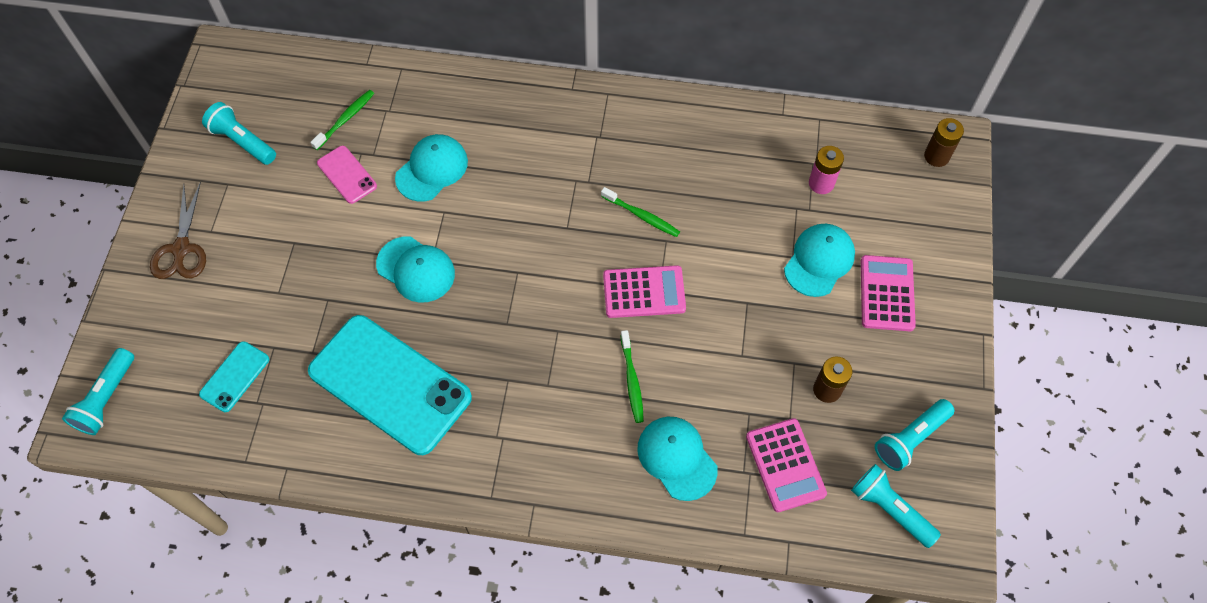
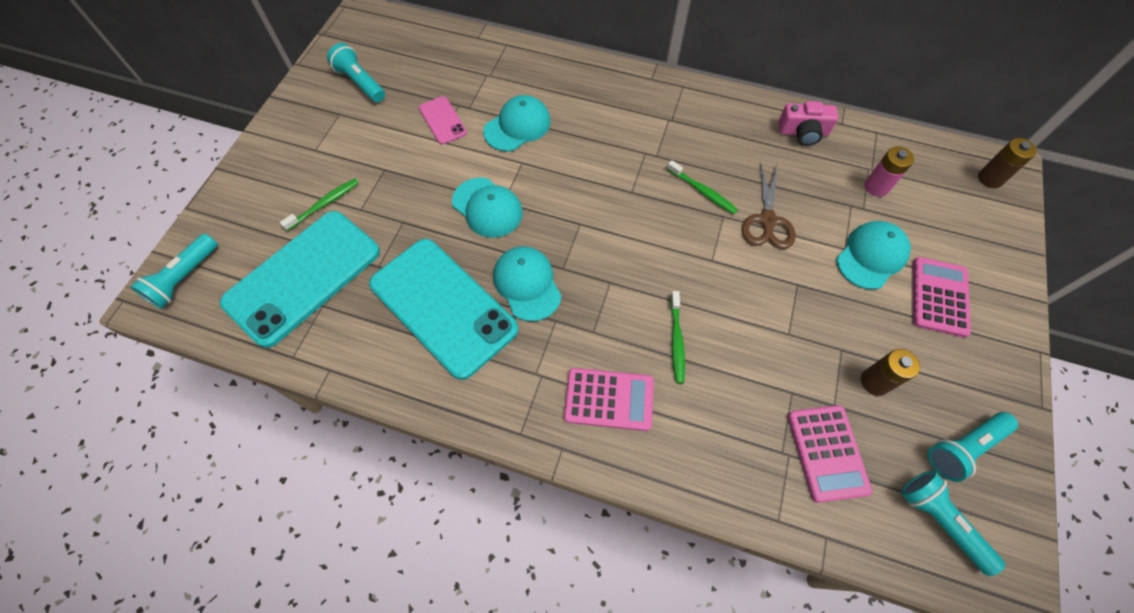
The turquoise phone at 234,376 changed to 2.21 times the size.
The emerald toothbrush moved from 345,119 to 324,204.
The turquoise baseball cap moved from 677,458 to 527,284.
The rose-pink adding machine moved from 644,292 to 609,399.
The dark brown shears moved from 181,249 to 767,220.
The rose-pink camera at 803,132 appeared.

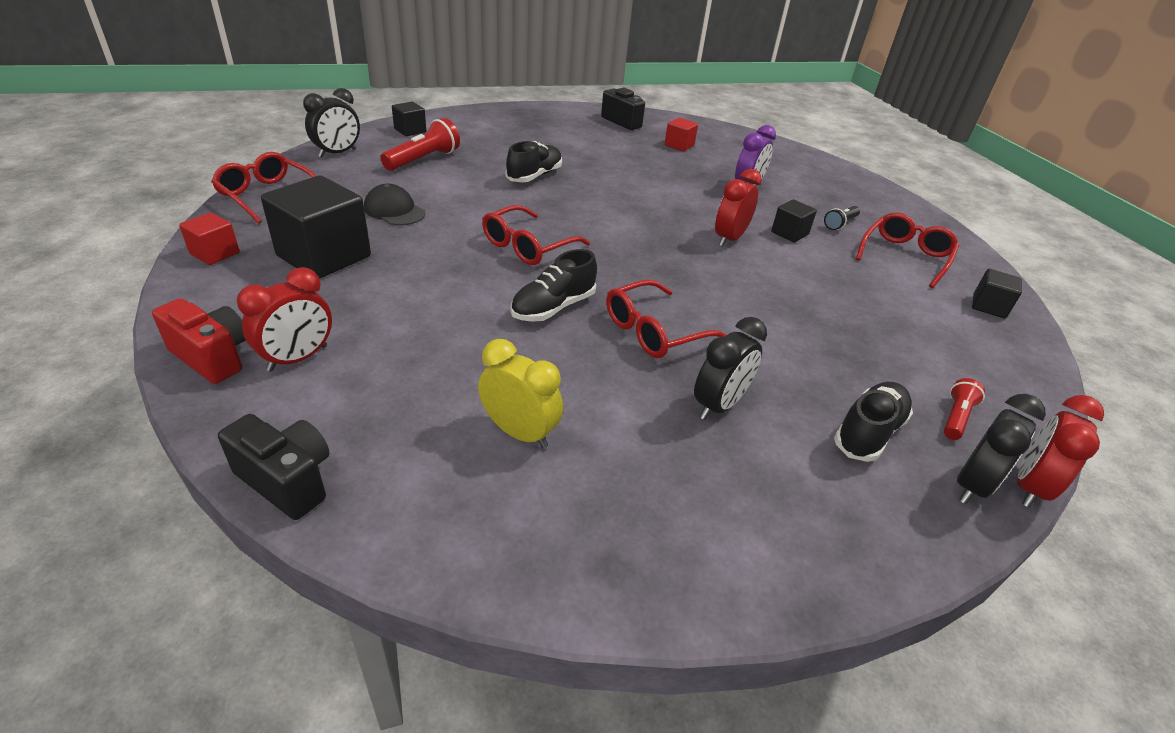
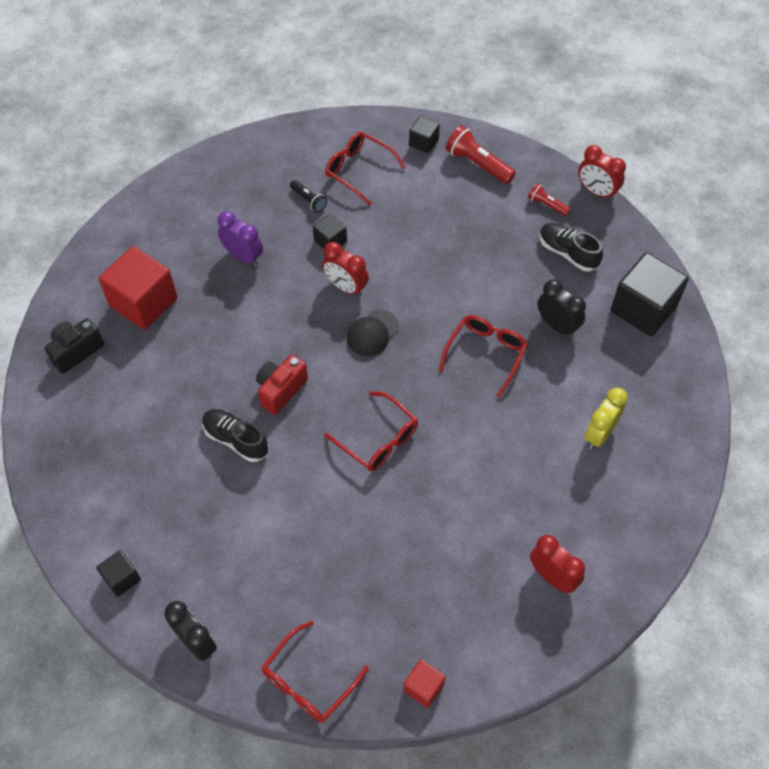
The scarlet cube at 679,145 changed to 1.99 times the size.
The scarlet camera moved from 213,357 to 280,390.
The black baseball cap moved from 394,210 to 372,333.
The scarlet glasses at 654,331 turned 120 degrees counterclockwise.
The scarlet torch moved from 423,160 to 478,164.
The black cube moved from 324,256 to 643,308.
The black camera at 287,480 disappeared.
The black shoe at 553,307 disappeared.
The black bedside clock at 972,485 disappeared.

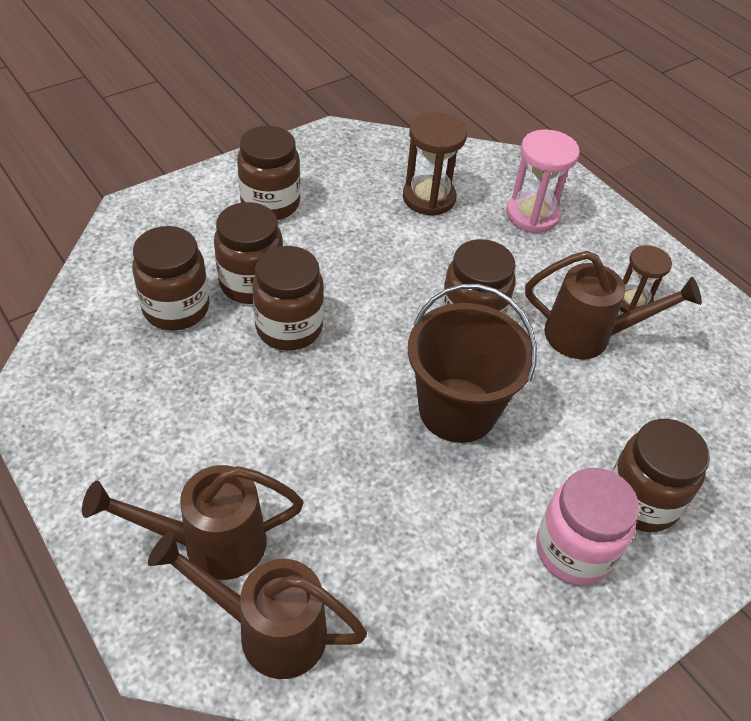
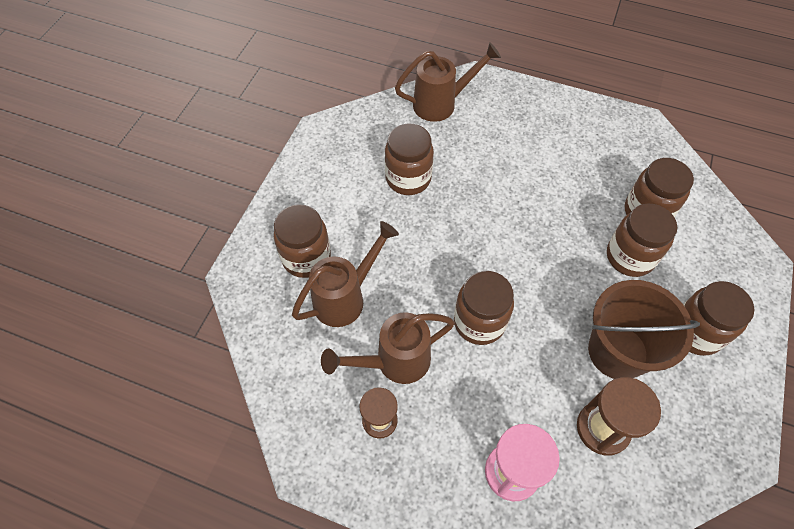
The dark brown sprinkling can moved from 209,543 to 346,297.
The dark brown preserve jar moved from 289,328 to 408,178.
The dark brown pail moved from 457,410 to 617,351.
The rose-pink preserve jar at 573,550 disappeared.

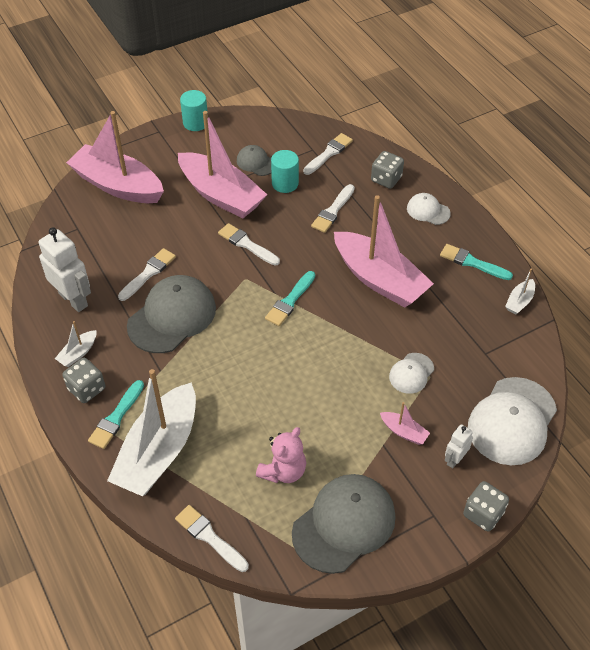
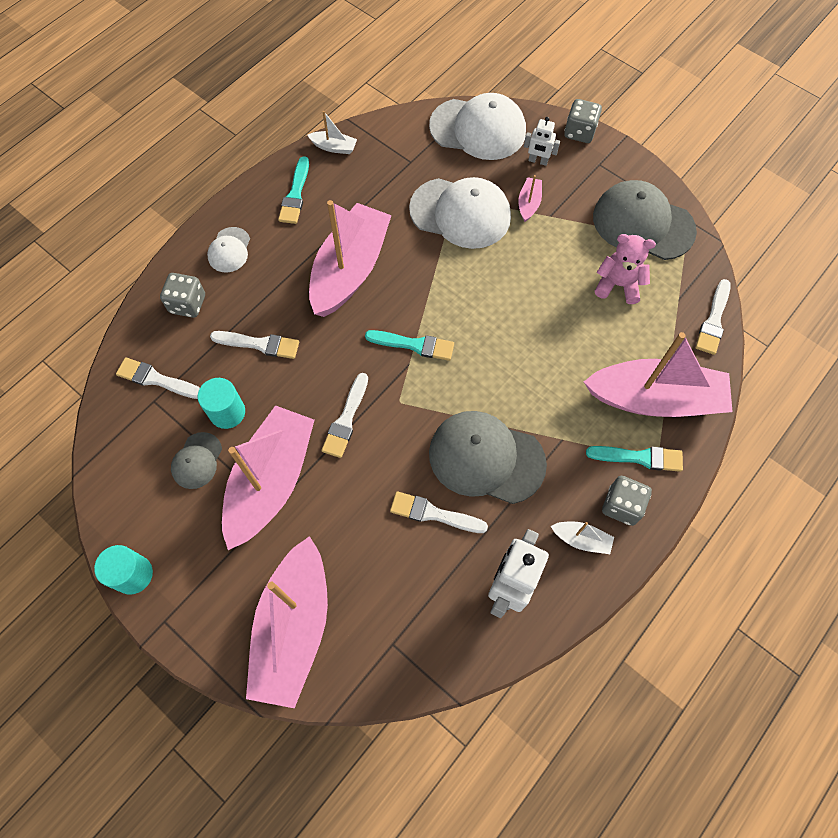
The snow-white baseball cap at 411,373 changed to 1.97 times the size.
The snow-white toy boat at 159,451 became the rose-pink toy boat at 655,399.

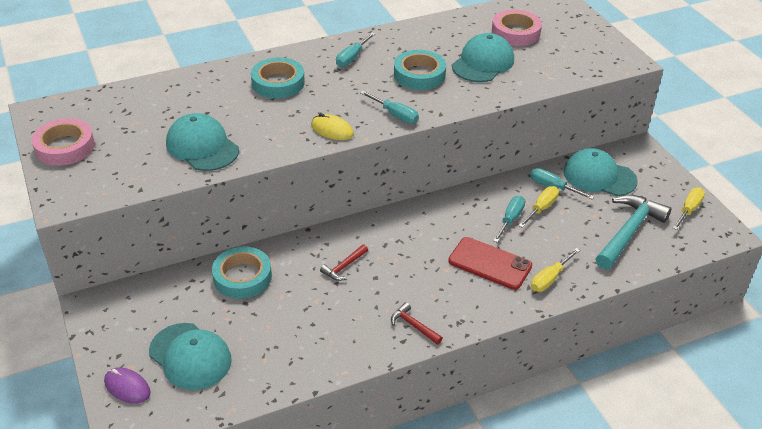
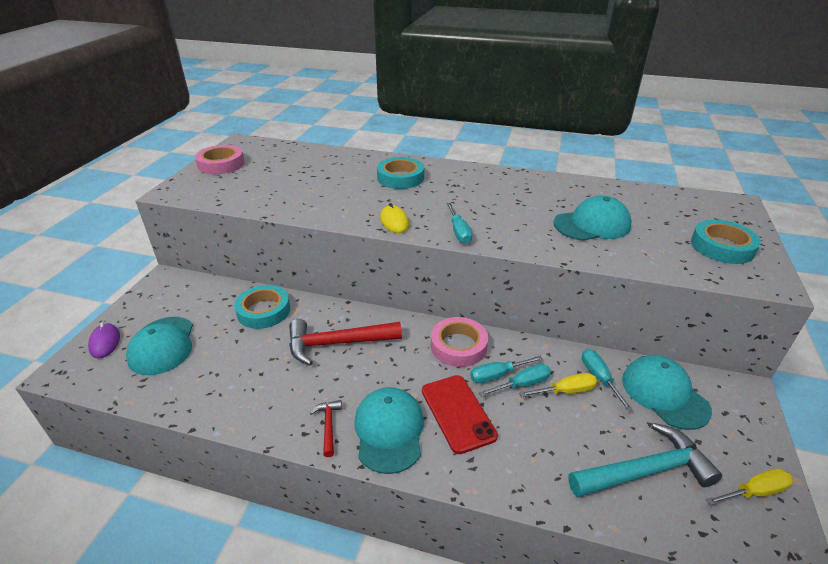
The scarlet hammer at 344,267 changed to 2.11 times the size.
The turquoise baseball cap moved from 202,147 to 389,431.
The rose-pink roll of tape moved from 515,32 to 458,346.
The turquoise screwdriver moved from 352,58 to 497,375.
The turquoise roll of tape moved from 419,75 to 722,247.
The golden screwdriver at 550,279 disappeared.

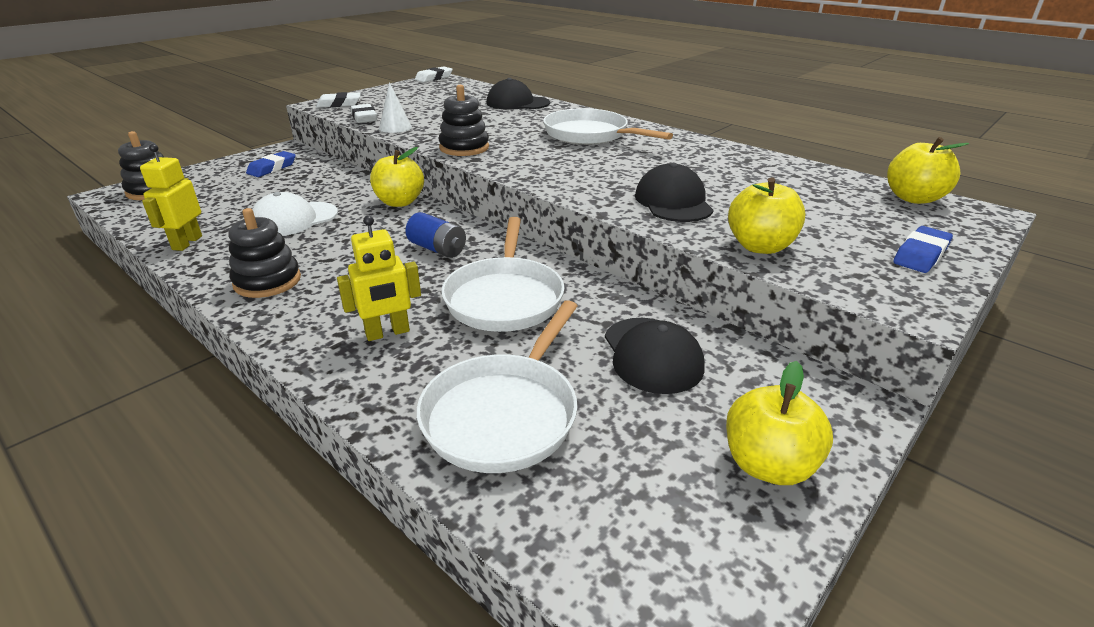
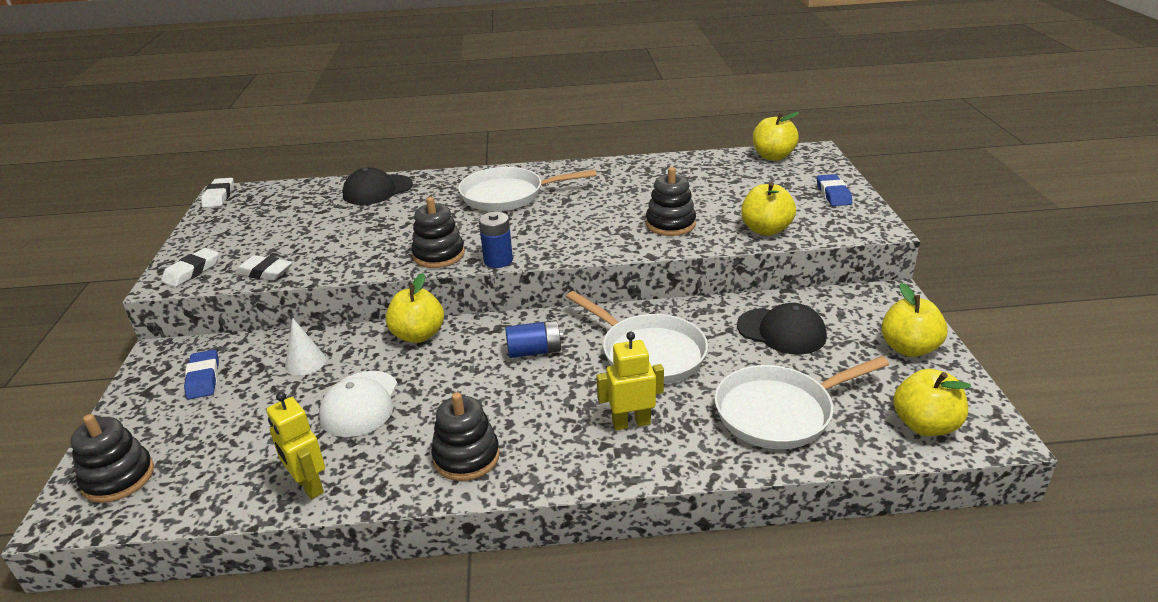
The snow-white solid cone moved from 395,127 to 305,363.
The royal blue power cell at 498,260 appeared.
The golden robot figure at 387,333 turned 120 degrees counterclockwise.
The black baseball cap at 673,202 was replaced by the black ring stacker at 670,224.
The snow-white frying pan at 504,413 turned 90 degrees clockwise.
The golden toy apple at 925,425 appeared.

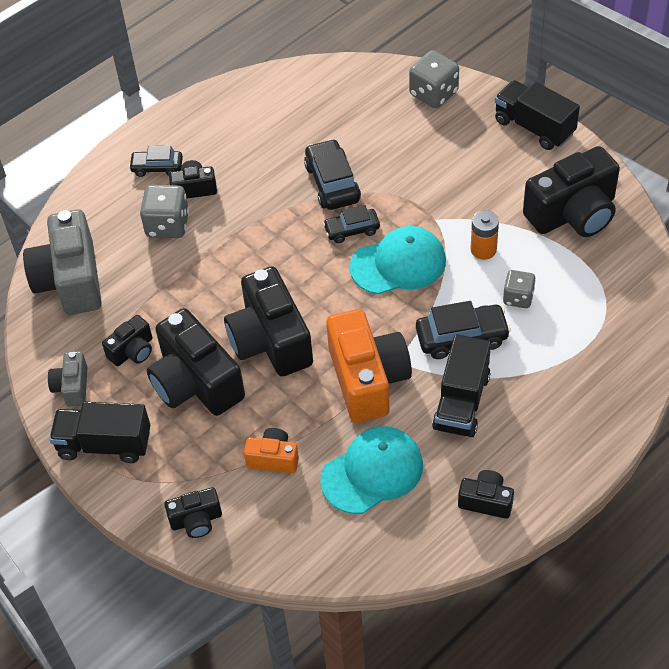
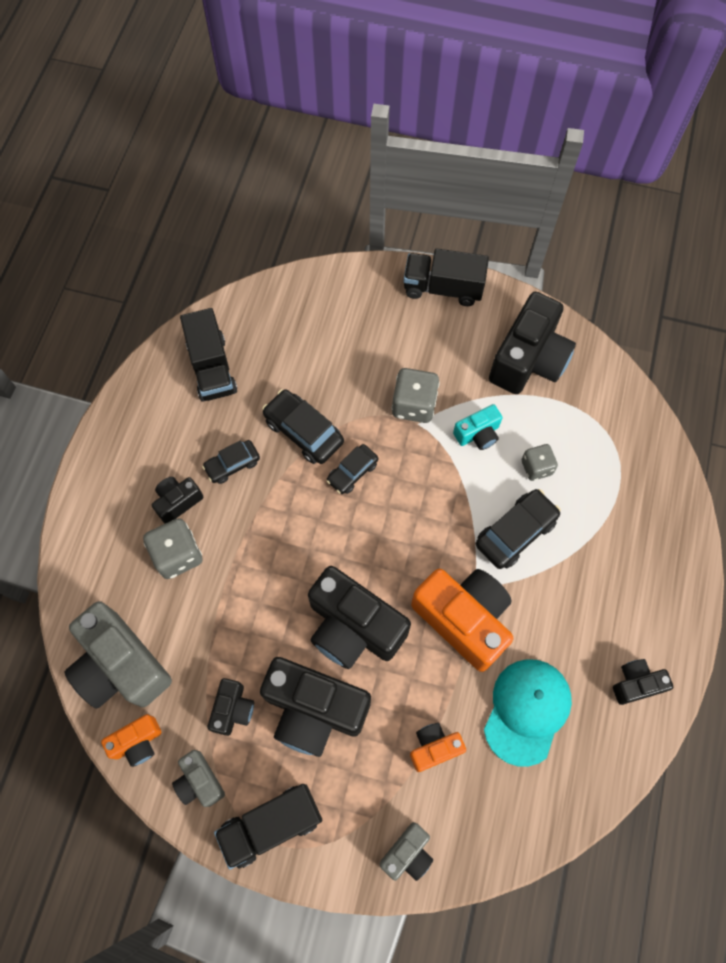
The orange camera at 137,742 appeared.
The black lorry moved from 461,402 to 212,368.
The black car moved from 157,167 to 232,464.
The black camera at 196,520 became the grey camera at 407,853.
The grey game die moved from 433,94 to 414,405.
The orange power cell at 483,249 was replaced by the turquoise camera at 478,434.
The turquoise baseball cap at 398,264 disappeared.

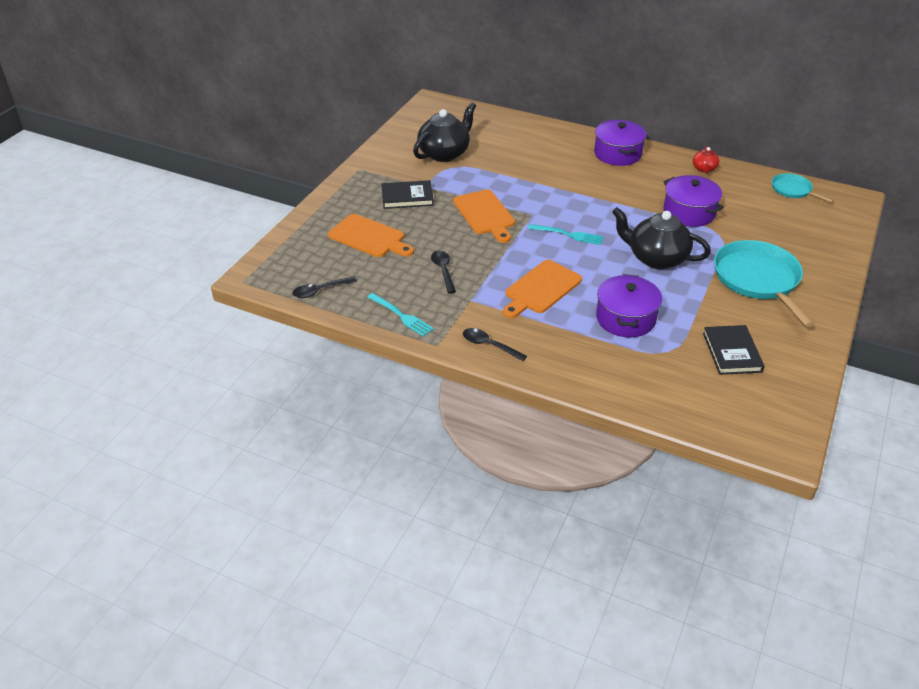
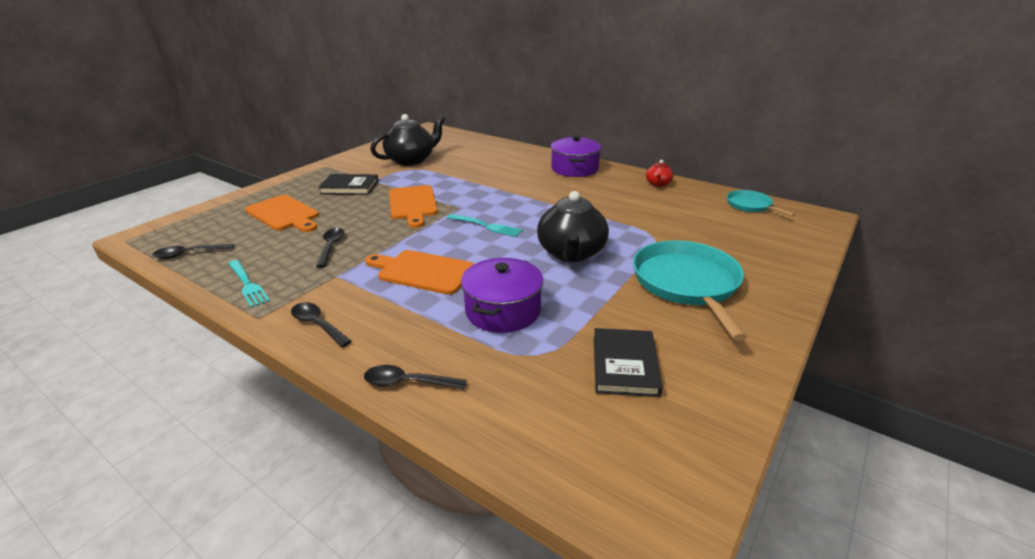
The black spoon at 408,383 appeared.
The orange bread board at 541,289 turned 60 degrees clockwise.
The black teapot at 656,258 turned 120 degrees counterclockwise.
The purple pot at 689,212 disappeared.

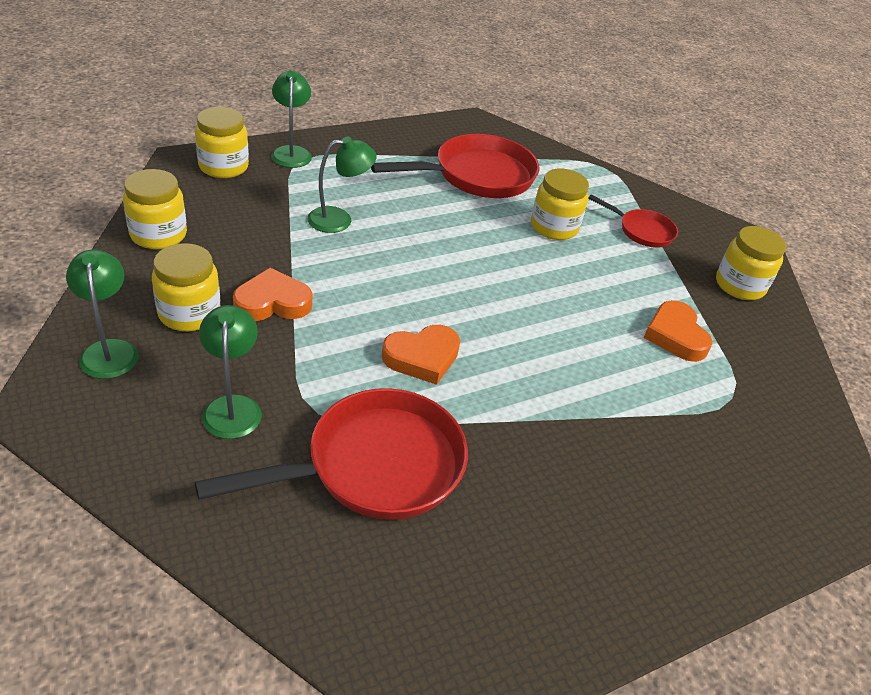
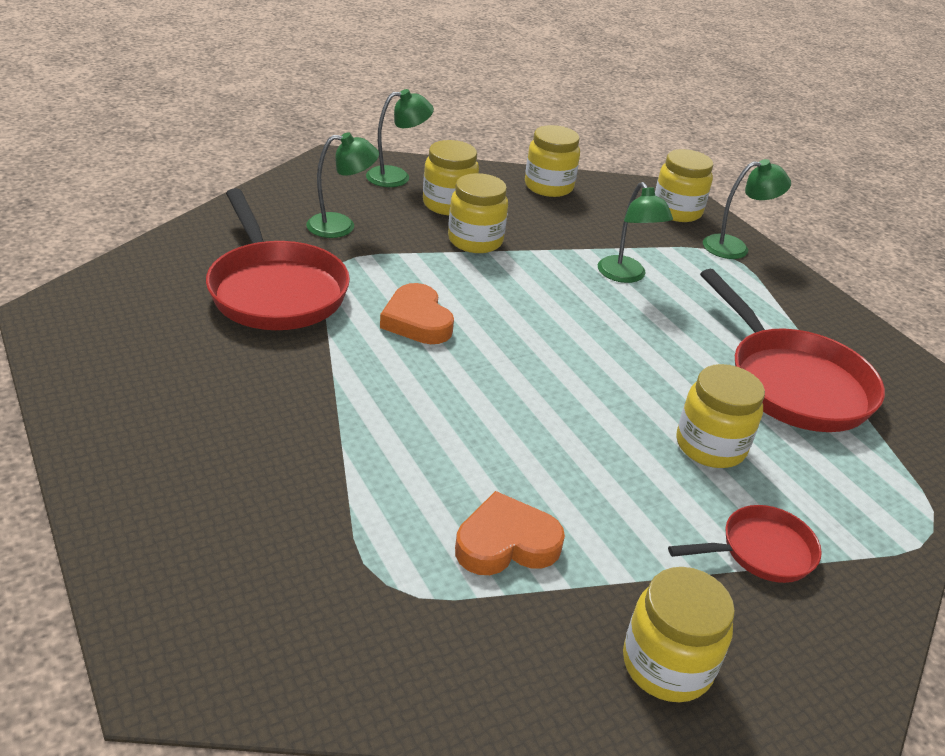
The orange heart at 273,302 was replaced by the golden preserve jar at 475,241.
The scarlet frying pan at 642,231 turned 135 degrees counterclockwise.

